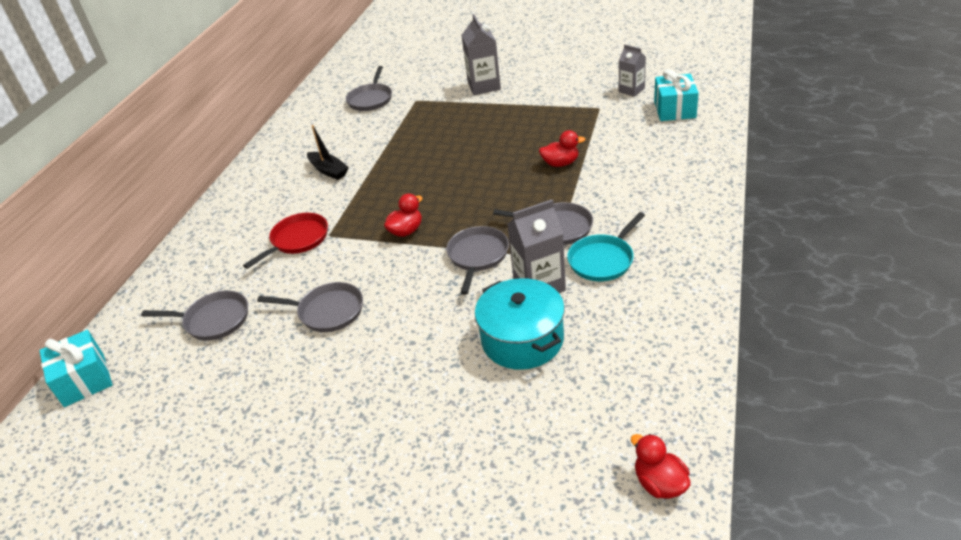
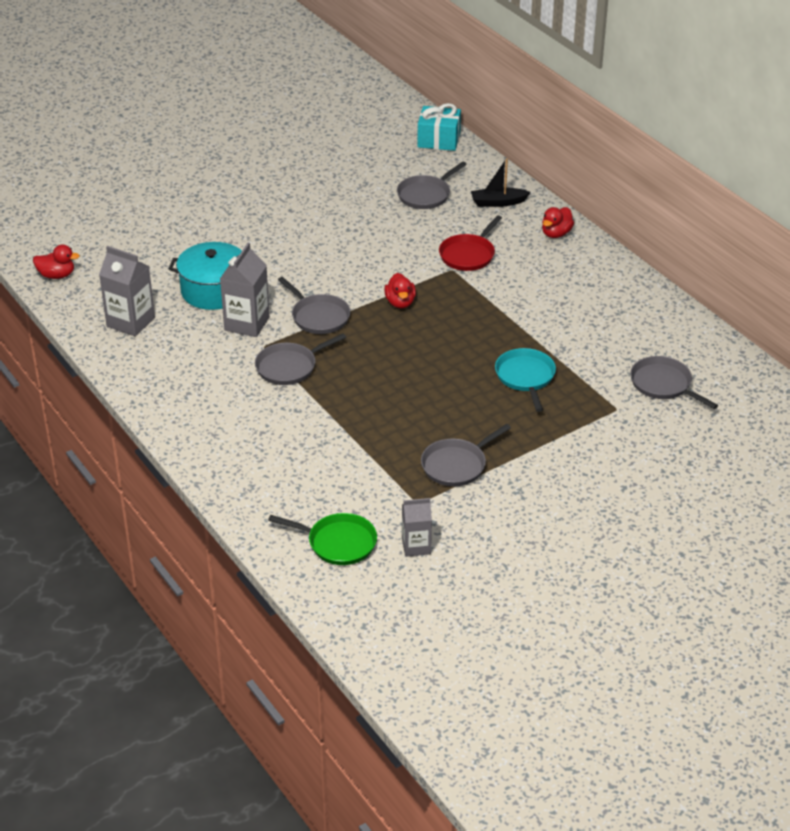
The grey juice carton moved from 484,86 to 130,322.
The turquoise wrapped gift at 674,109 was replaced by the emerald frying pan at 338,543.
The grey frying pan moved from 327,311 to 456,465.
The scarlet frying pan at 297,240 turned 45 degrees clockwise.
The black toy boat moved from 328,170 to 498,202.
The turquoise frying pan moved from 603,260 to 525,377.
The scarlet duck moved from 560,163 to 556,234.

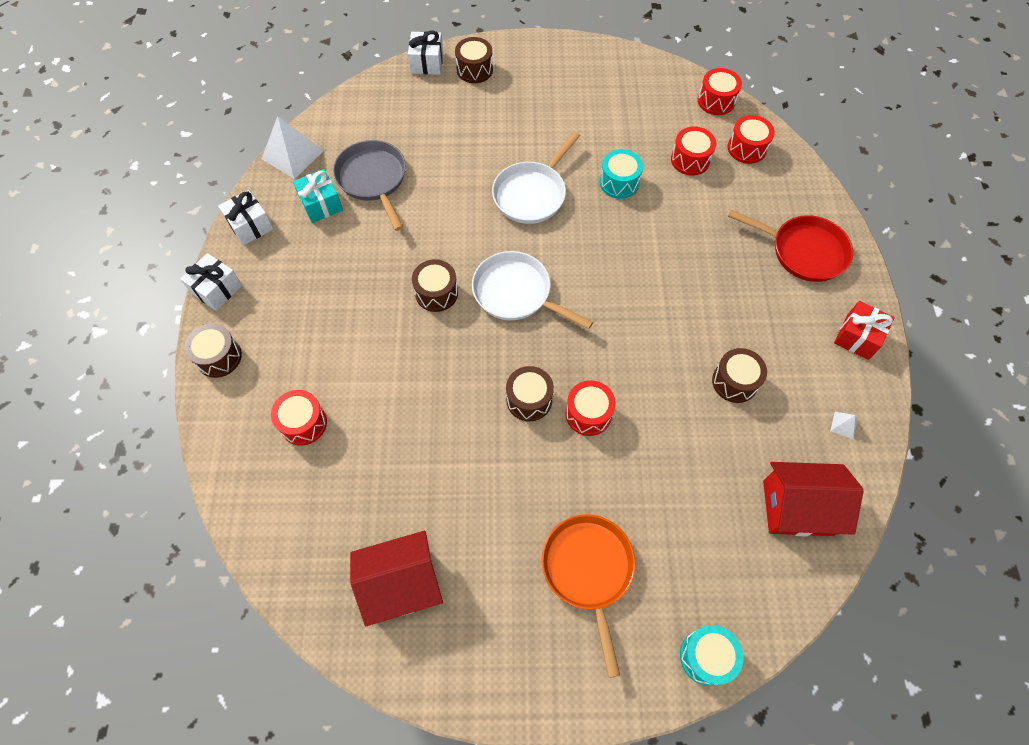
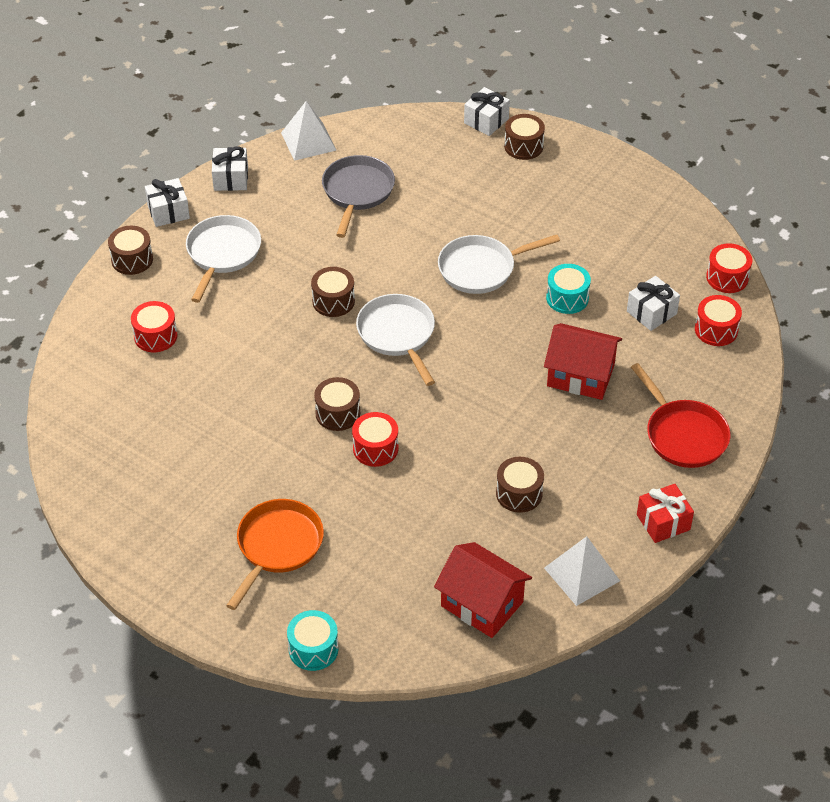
The snow-white frying pan at 222,254 appeared.
The scarlet toy house moved from 401,584 to 580,376.
The snow-white pyramid shape at 843,425 changed to 2.32 times the size.
The scarlet toy drum at 690,160 was replaced by the snow-white wrapped gift at 651,312.
The turquoise wrapped gift at 321,204 disappeared.

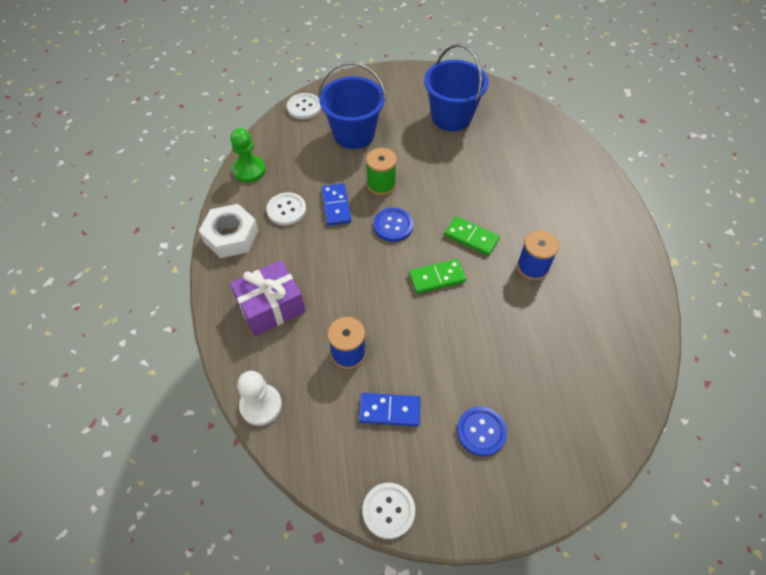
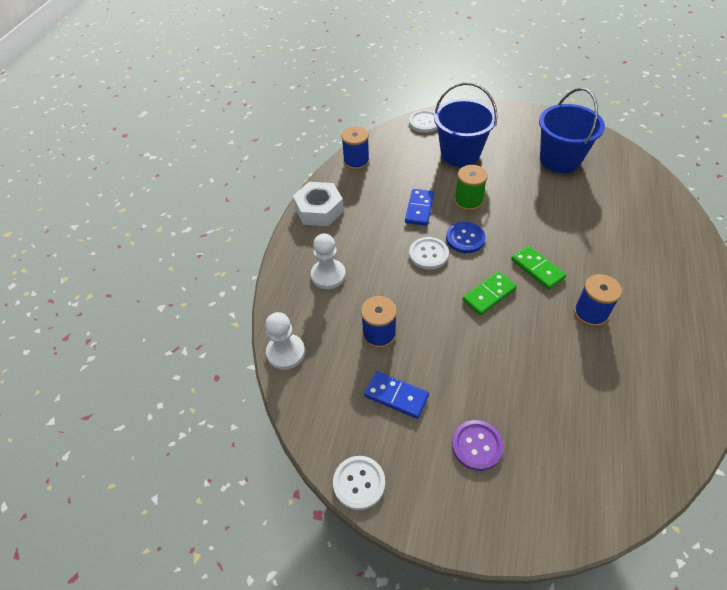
The purple wrapped gift at 271,307 was replaced by the snow-white pawn at 328,275.
The emerald pawn at 249,170 was replaced by the royal blue bobbin at 356,161.
The snow-white sewing button moved from 286,210 to 428,254.
The royal blue sewing button at 481,431 became the purple sewing button at 477,446.
The emerald domino piece at 437,277 turned 45 degrees counterclockwise.

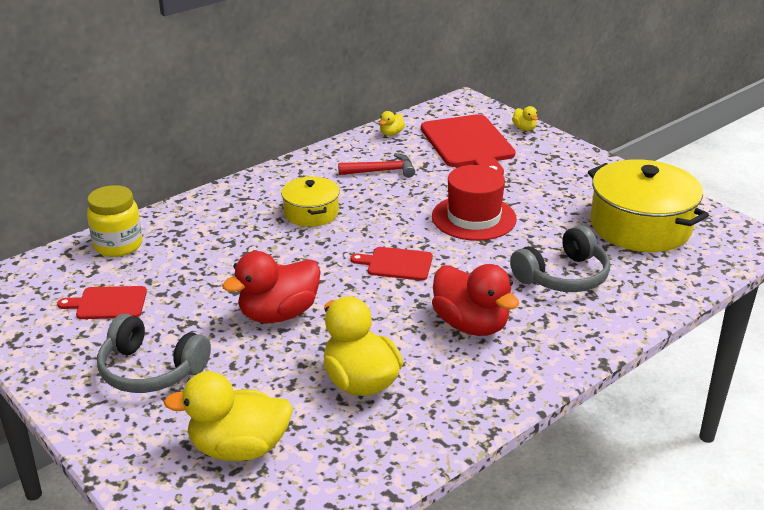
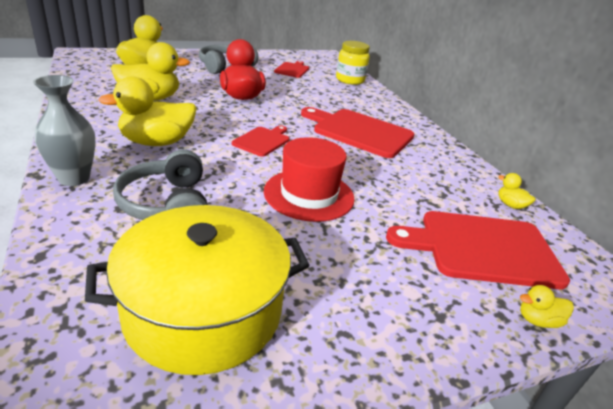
The grey tall vase at 74,178 appeared.
The scarlet duck at 471,325 became the golden duck at 157,142.
The golden pot at 311,213 was replaced by the scarlet bread board at 359,132.
The scarlet hammer at 381,171 disappeared.

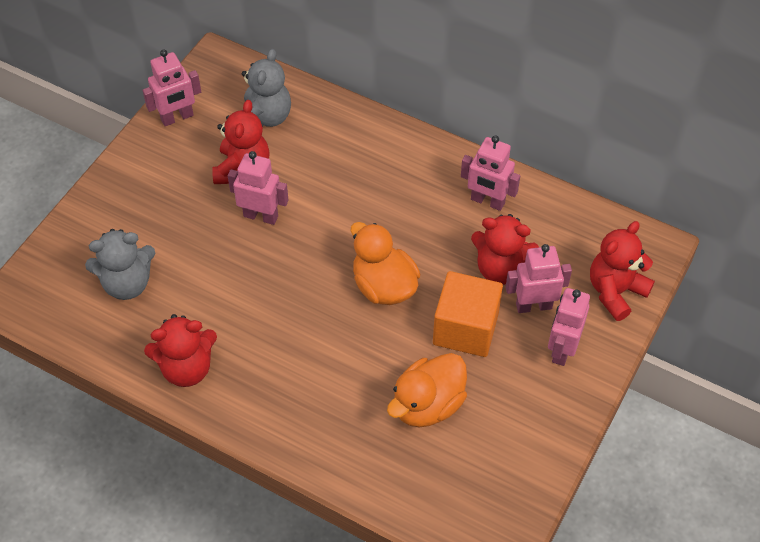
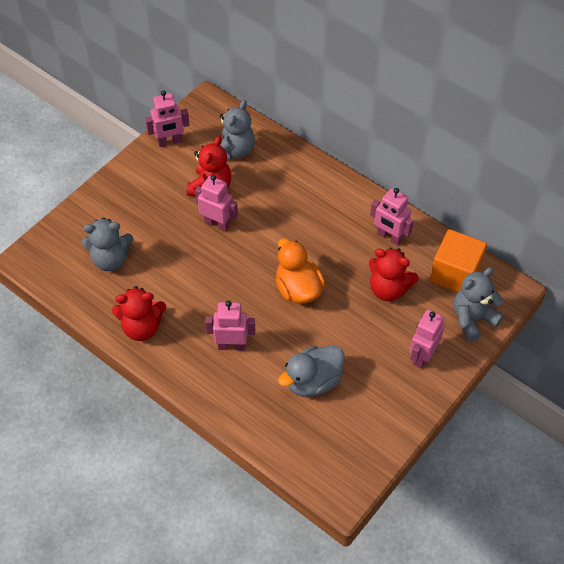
The rose-pink robot figure moved from 533,305 to 231,345.
The orange duck at 427,405 became the grey duck at 313,381.
The orange cube moved from 465,328 to 455,273.
The scarlet teddy bear at 615,292 became the grey teddy bear at 472,319.

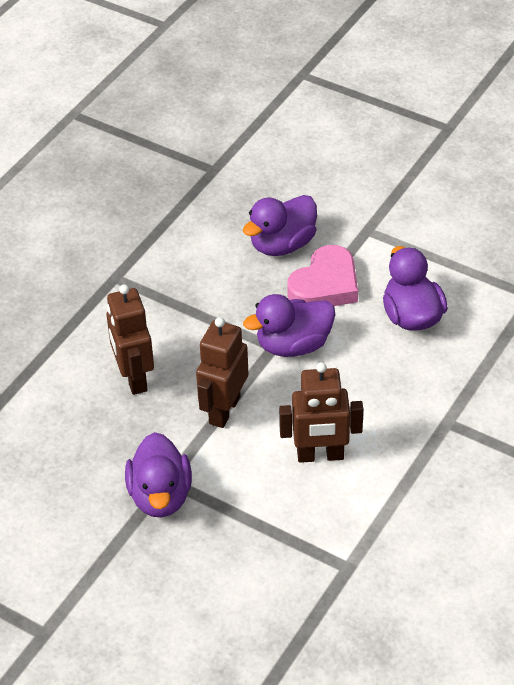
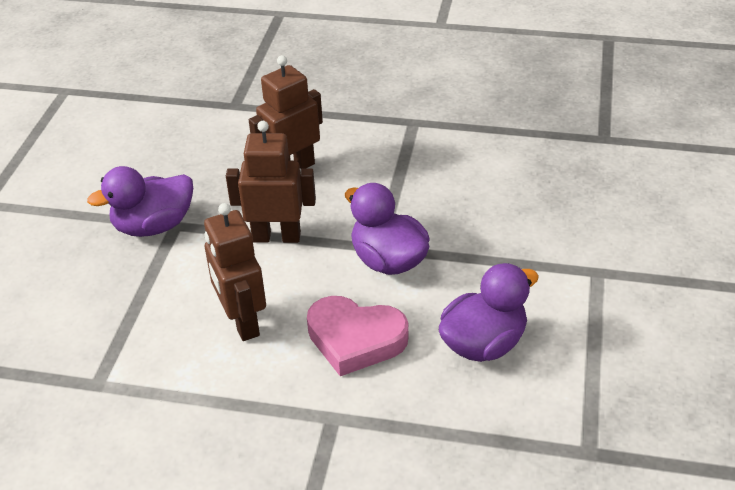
The rose-pink heart moved from 325,285 to 355,339.
The purple duck at 282,244 disappeared.

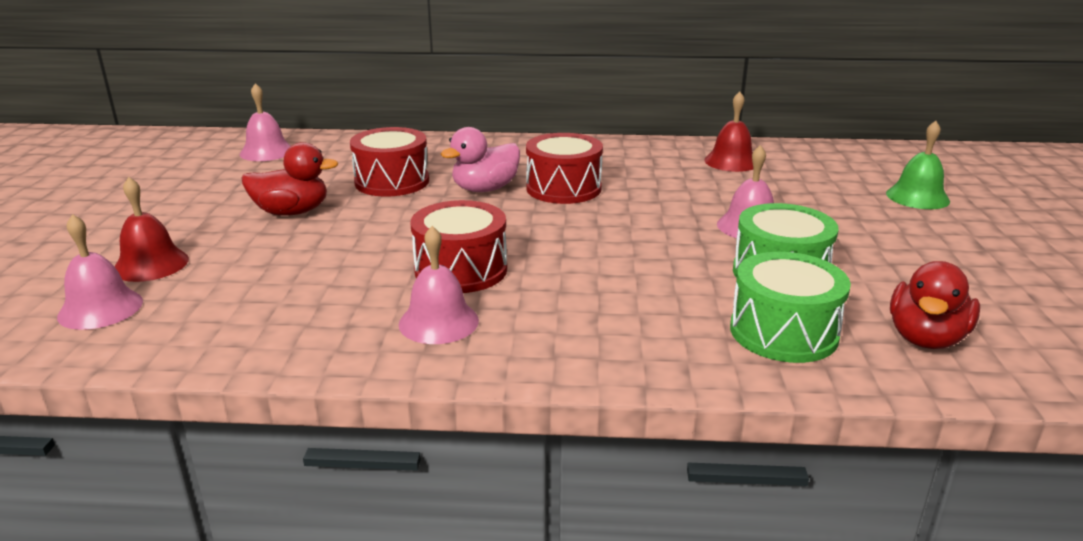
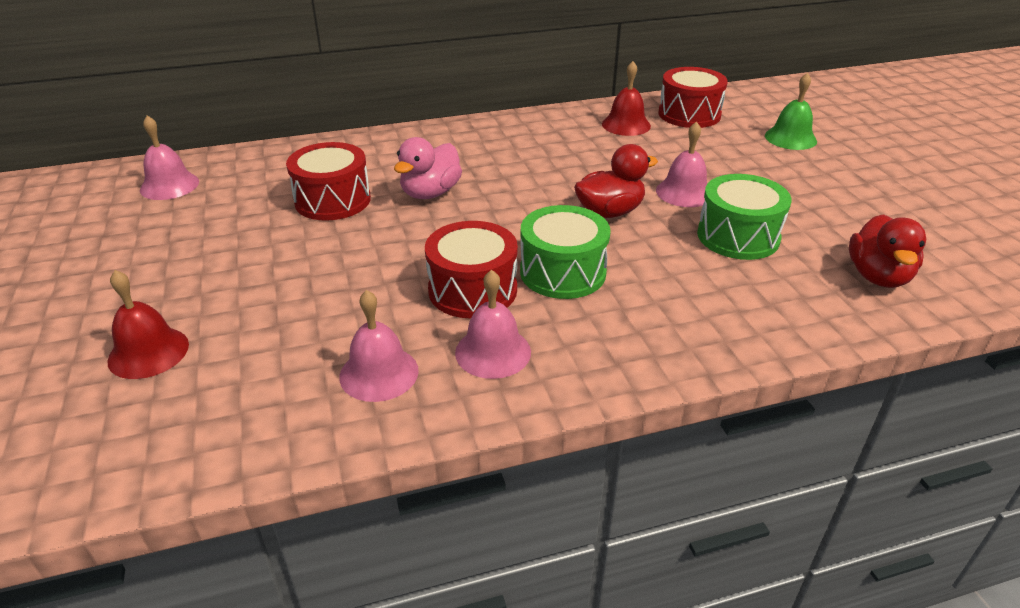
The rose-pink school bell moved from 100,308 to 379,373.
The emerald toy drum moved from 783,332 to 562,272.
The scarlet duck moved from 292,212 to 610,212.
The scarlet toy drum moved from 563,188 to 689,114.

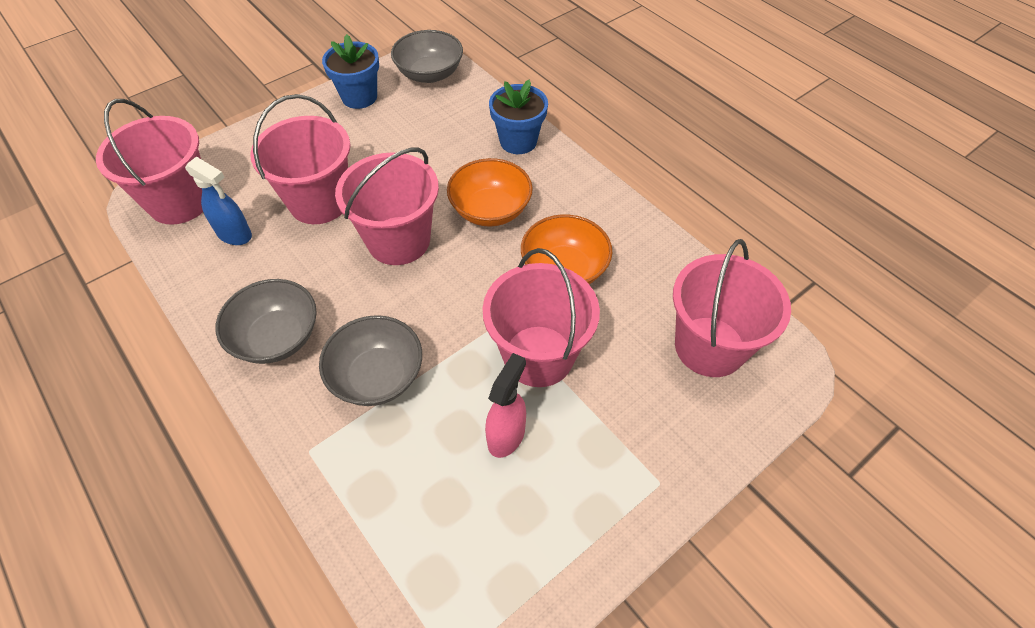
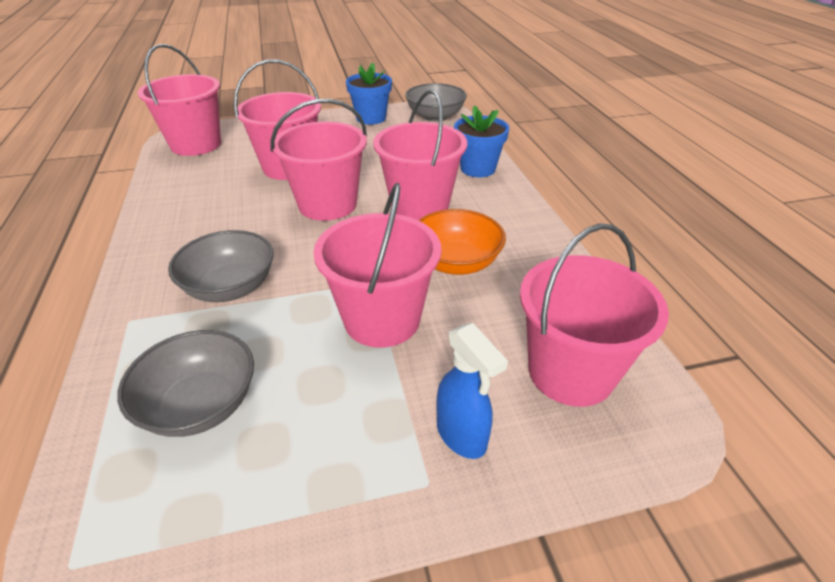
The grey serving bowl moved from 277,337 to 200,405.
The orange serving bowl at 490,210 was replaced by the rose-pink pail at 420,205.
The royal blue spray bottle moved from 235,235 to 462,436.
The rose-pink spray bottle at 506,435 disappeared.

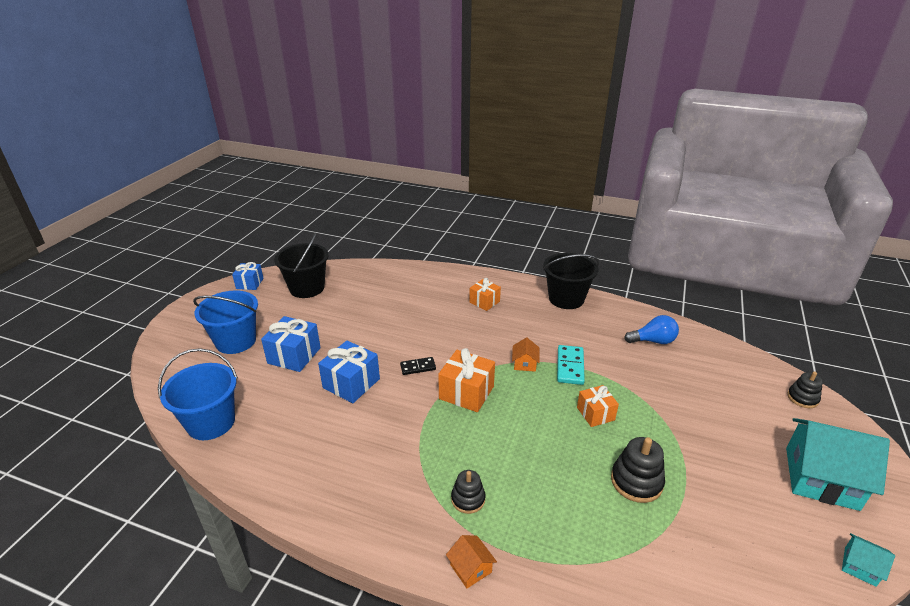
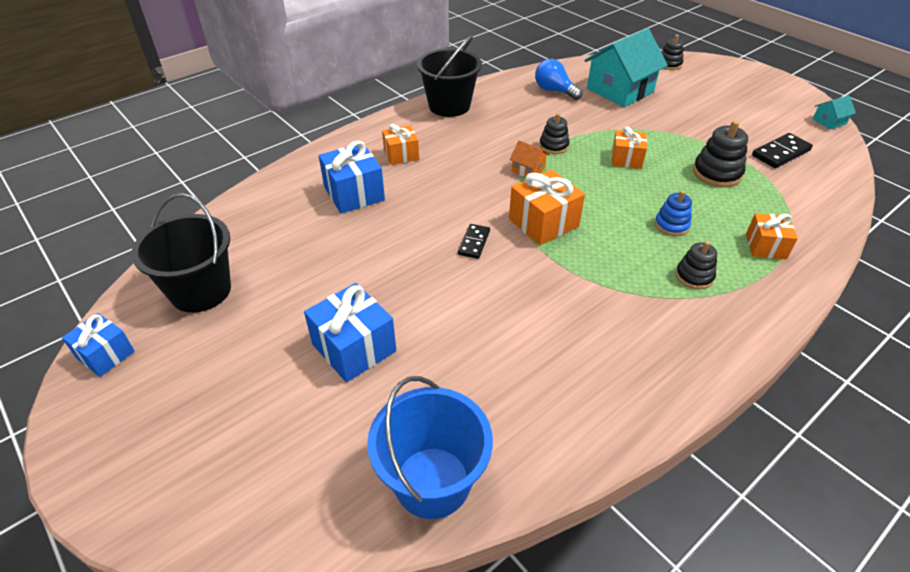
The royal blue wrapped gift moved from 351,383 to 354,193.
The royal blue lightbulb at 653,341 turned 75 degrees counterclockwise.
The turquoise domino piece at 570,366 was replaced by the black ring stacker at 553,146.
The turquoise toy house moved from 821,478 to 620,90.
The royal blue ring stacker at 671,225 appeared.
The orange wrapped gift at 765,246 appeared.
The black domino piece at 780,153 appeared.
The royal blue pail at 236,341 disappeared.
The orange toy house at 471,568 disappeared.

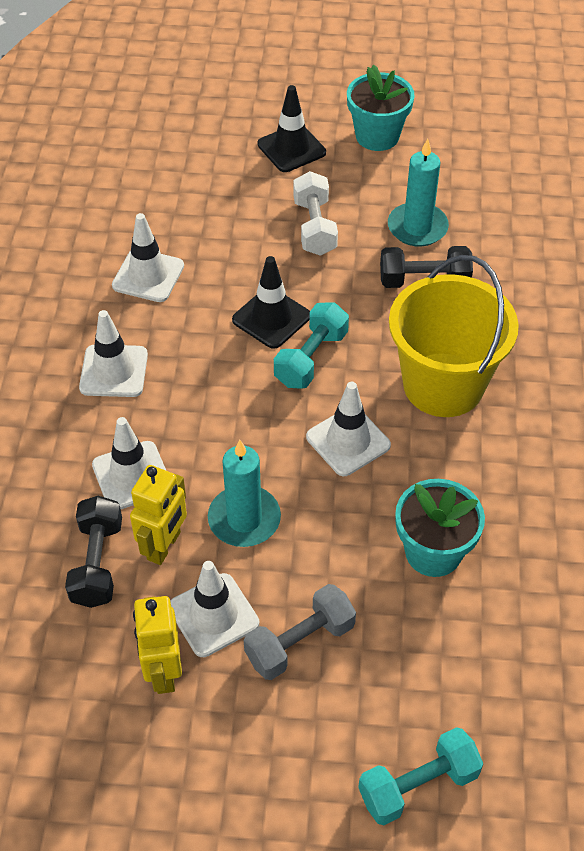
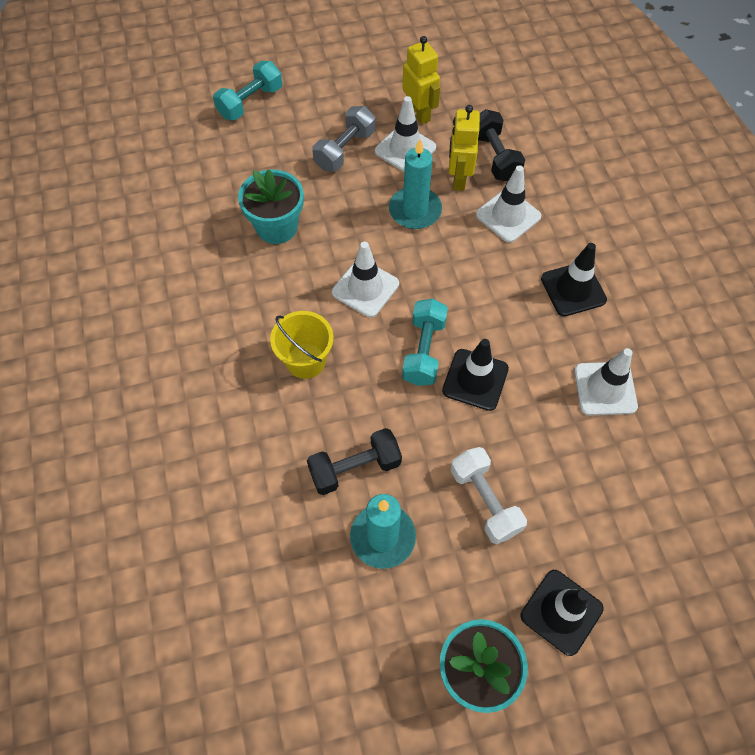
The golden pail at 443,385 changed to 0.56 times the size.
The snow-white traffic cone at 114,371 became the black traffic cone at 573,289.

